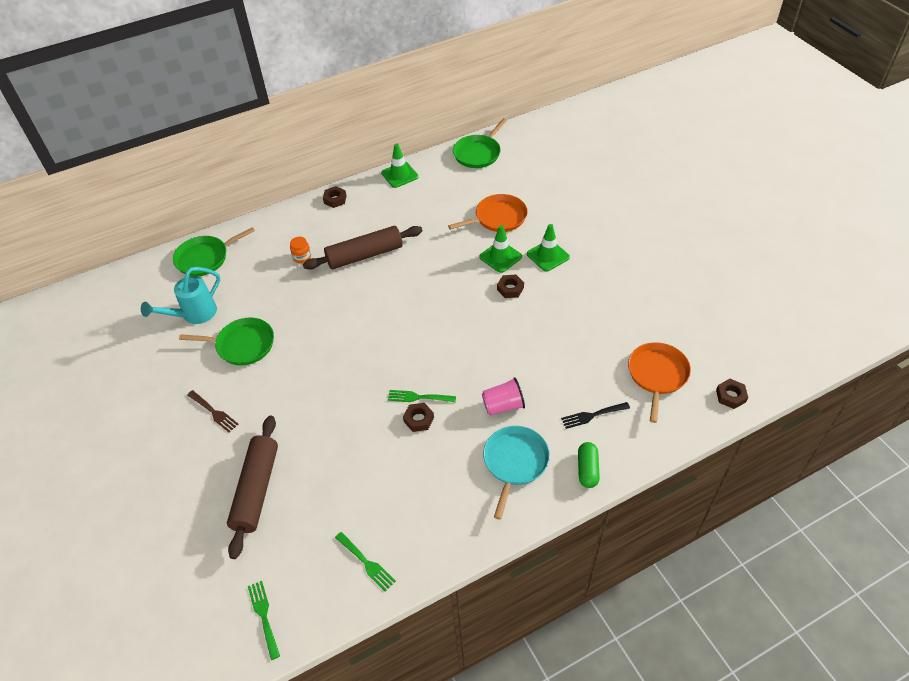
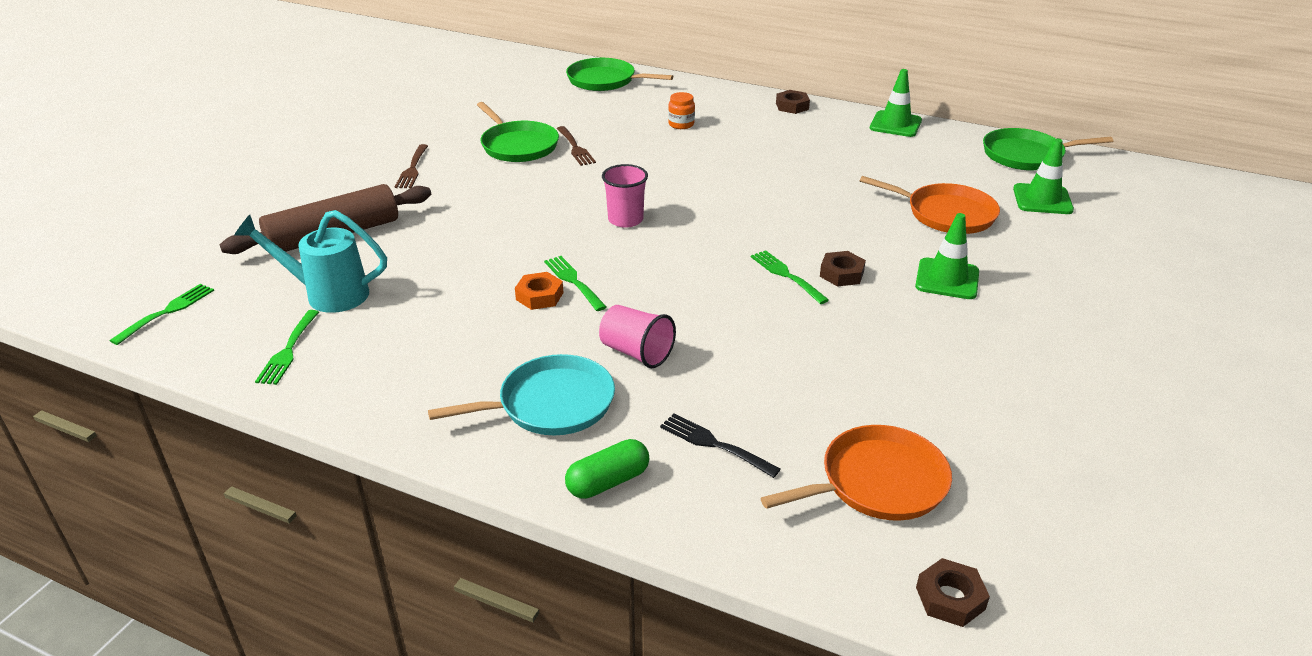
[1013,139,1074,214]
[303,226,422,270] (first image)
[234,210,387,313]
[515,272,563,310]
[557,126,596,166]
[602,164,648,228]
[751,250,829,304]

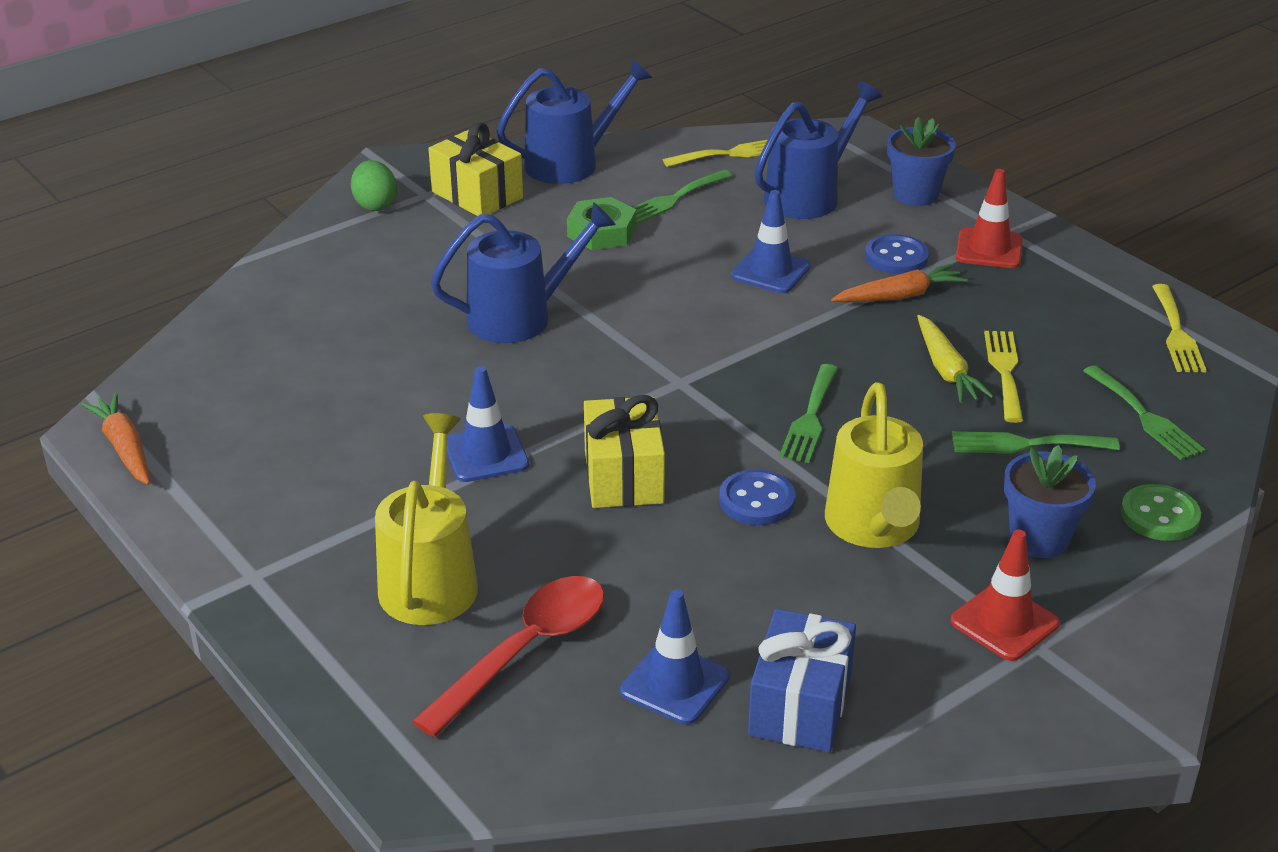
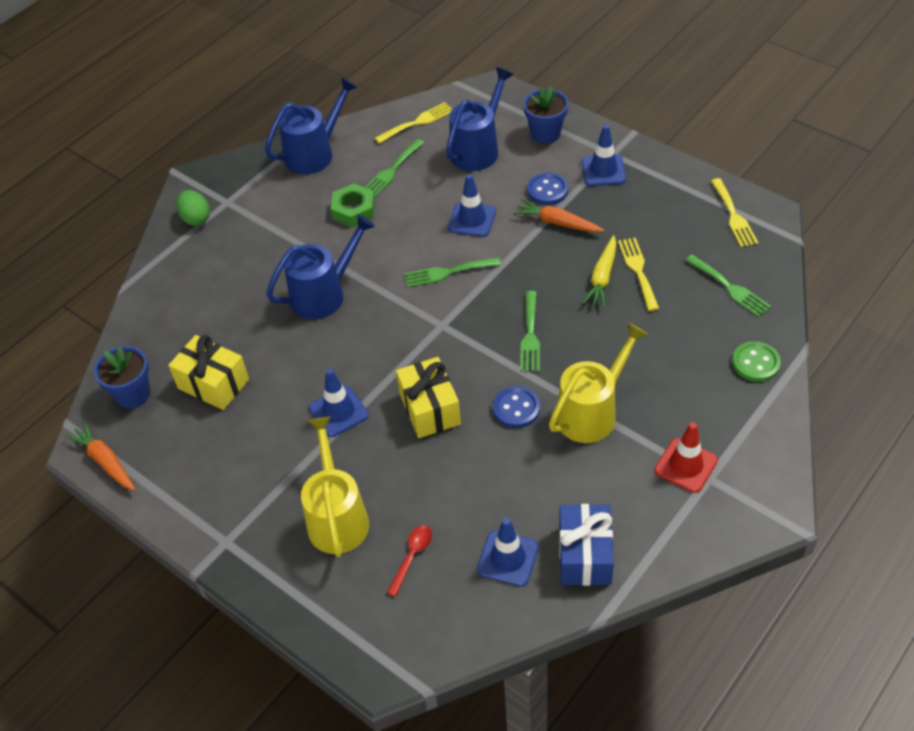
[168,335,249,410]
[582,124,626,186]
[514,199,604,232]
[583,235,617,308]
[549,323,648,443]
[404,257,501,288]
[94,346,150,408]
[387,525,432,597]

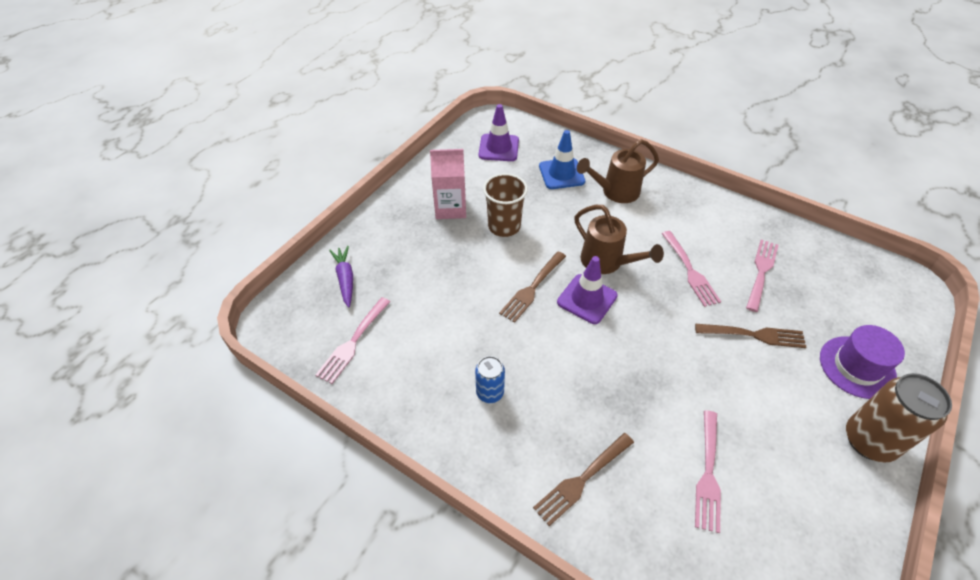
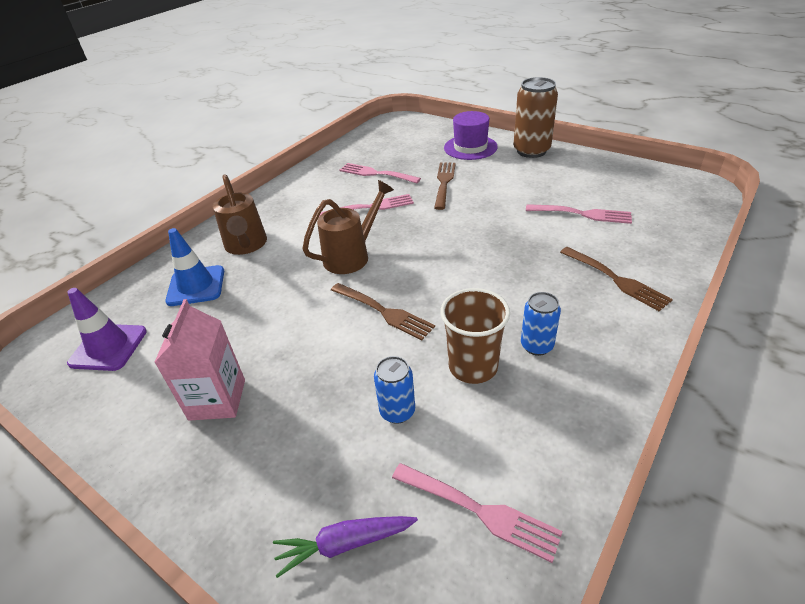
[440,288,510,384]
[557,256,618,324] (first image)
[374,356,415,424]

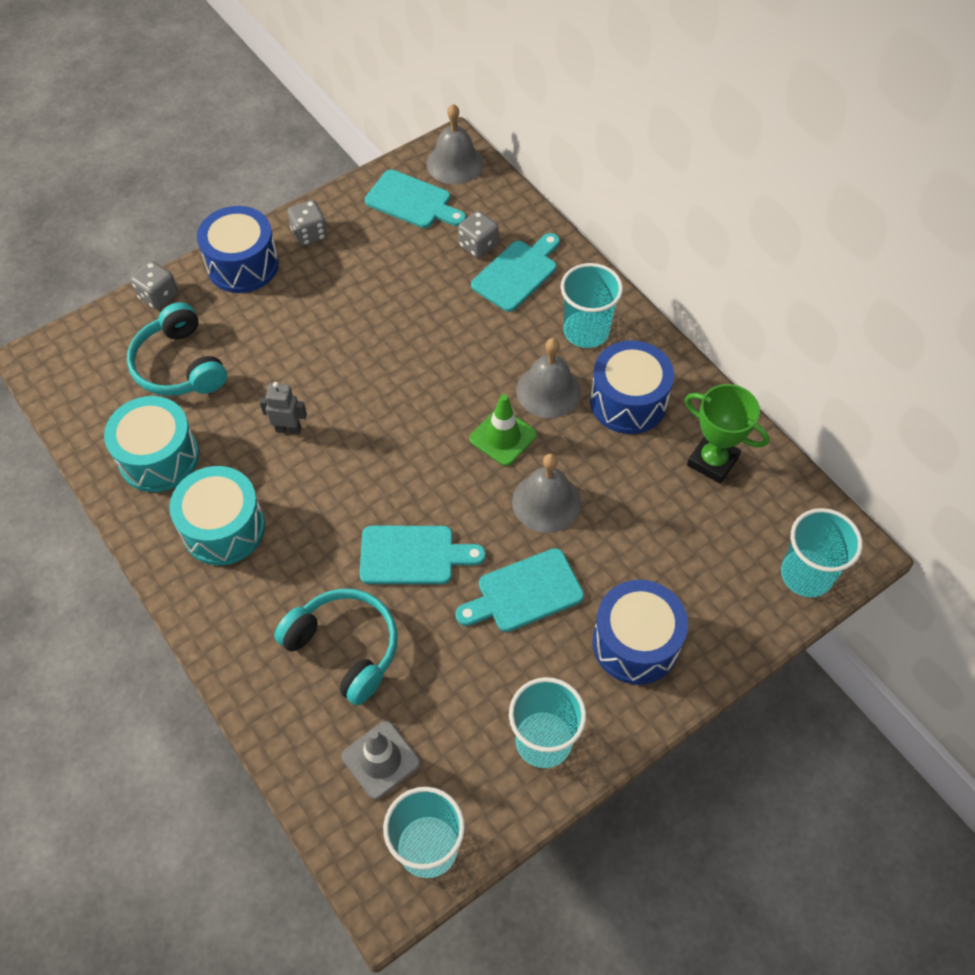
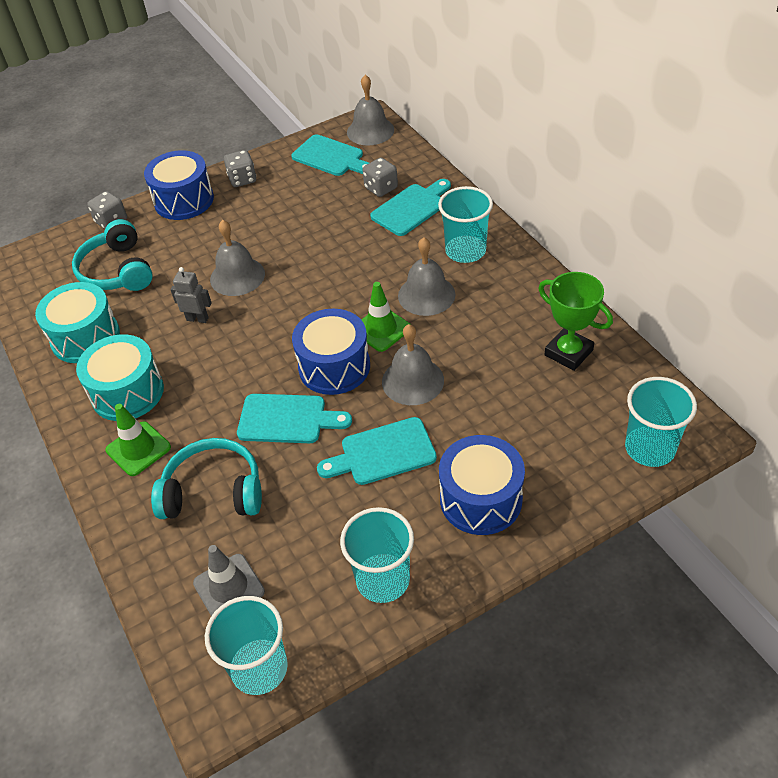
[292,309,370,395]
[151,438,262,519]
[210,220,265,296]
[106,404,171,476]

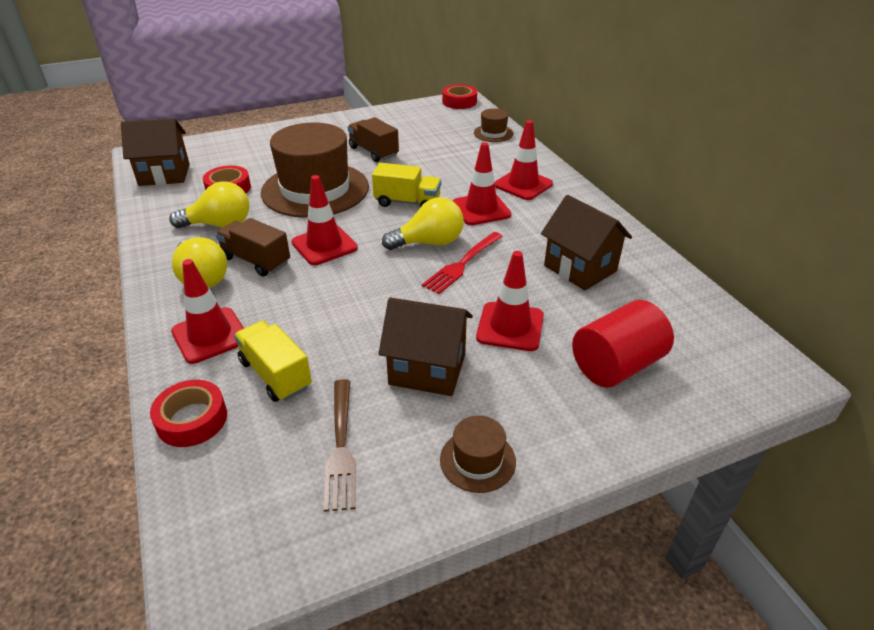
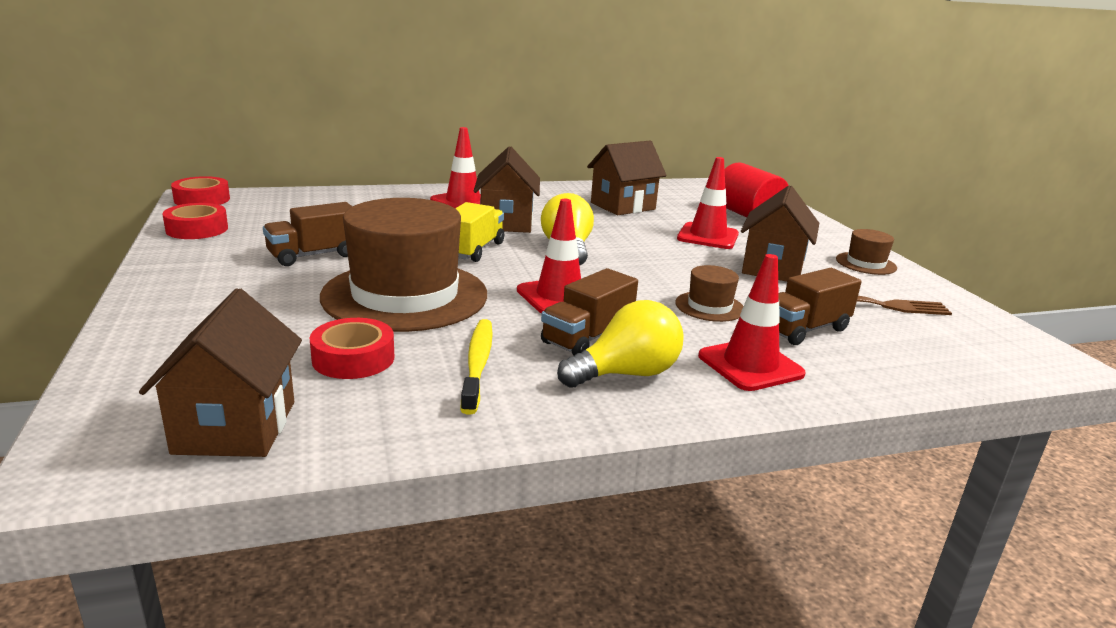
[675,265,743,322]
[473,147,540,233]
[460,319,493,415]
[422,232,503,294] (first image)
[778,268,862,345]
[162,203,228,239]

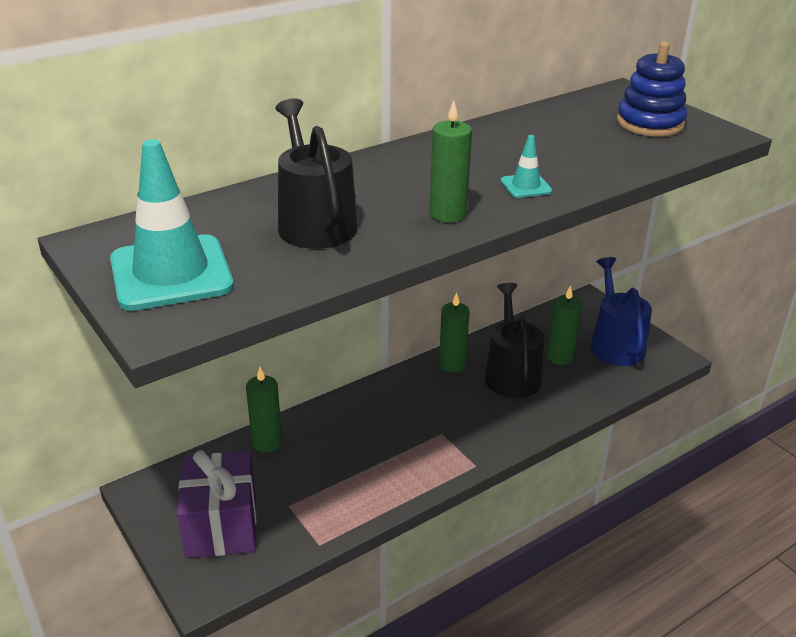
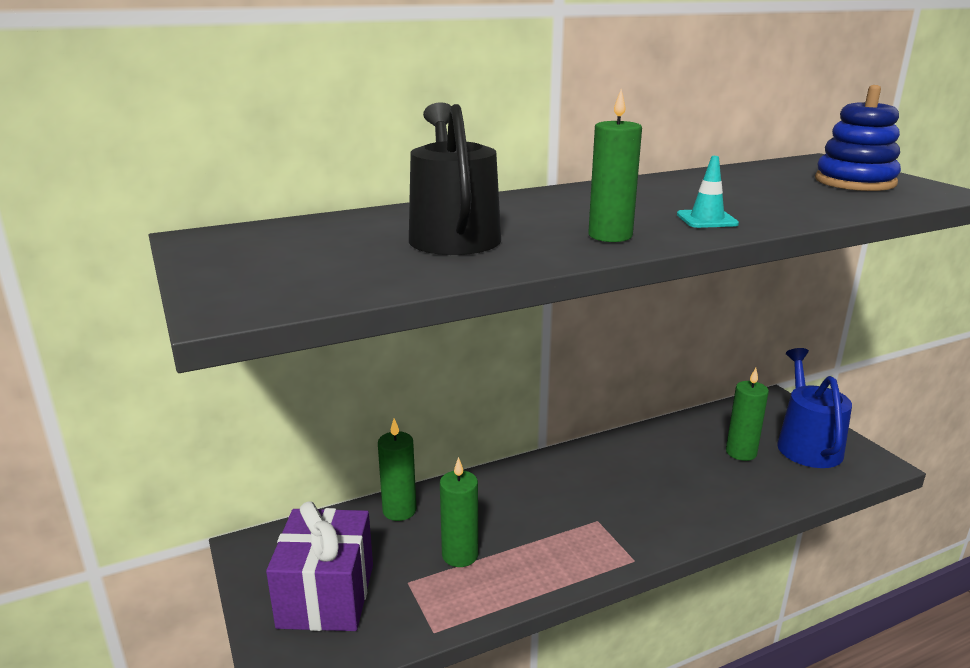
[110,139,234,311] (first image)
[485,283,544,398] (first image)
[440,457,478,567]

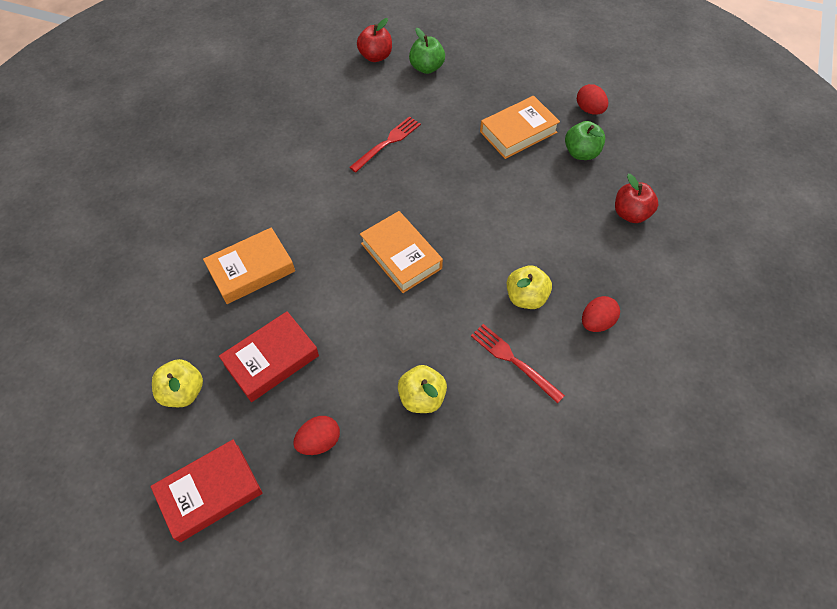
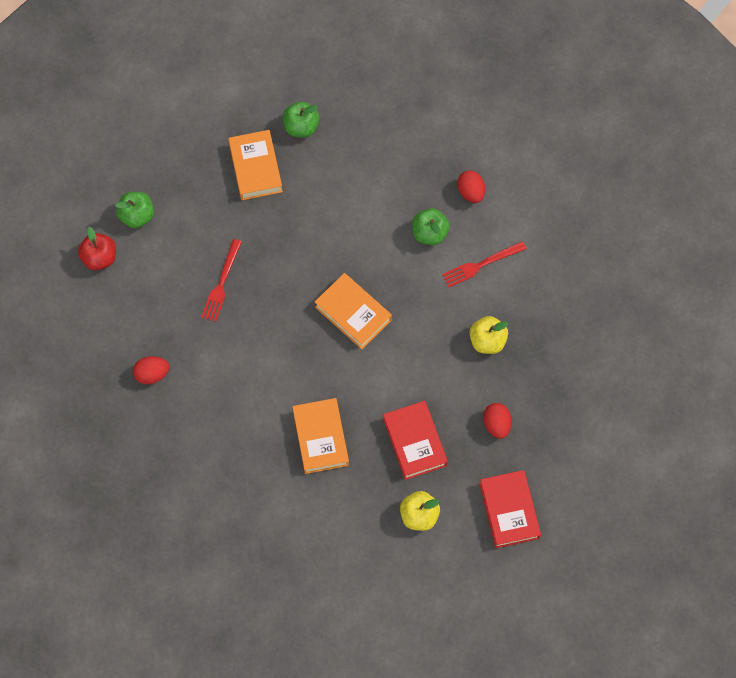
[133,356,170,384]
[201,239,242,322]
[615,174,658,223] (first image)
[315,273,392,349]
[412,208,450,245]

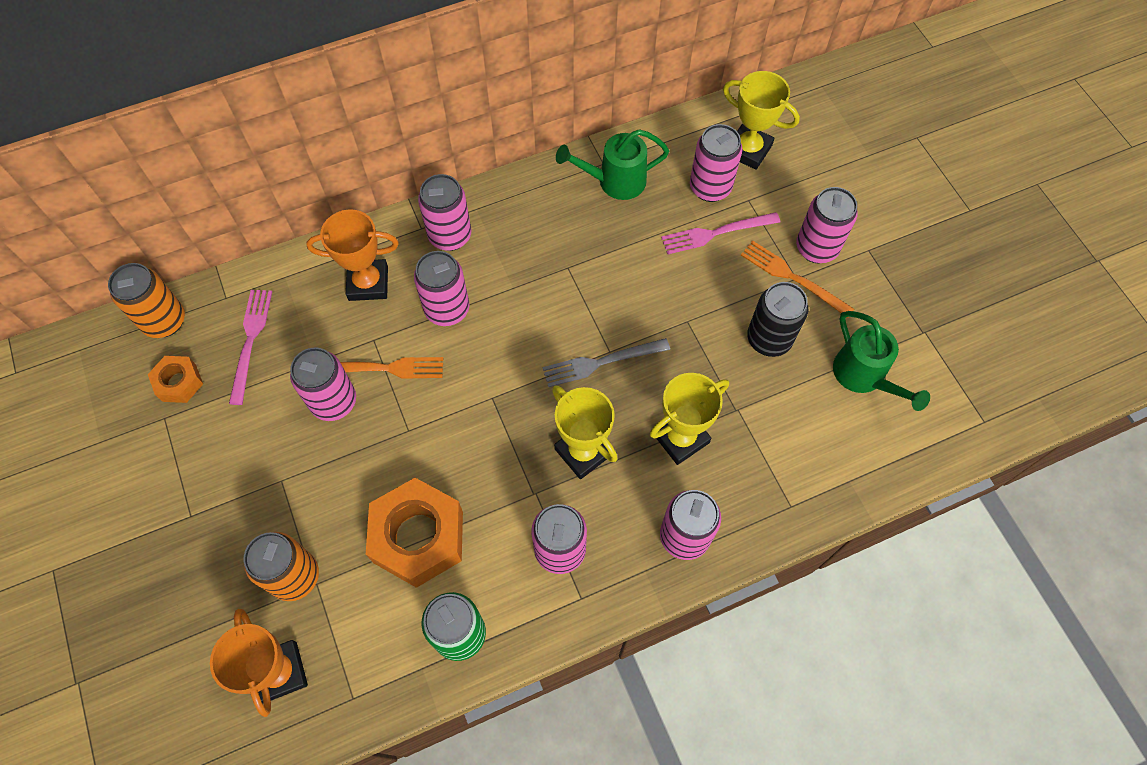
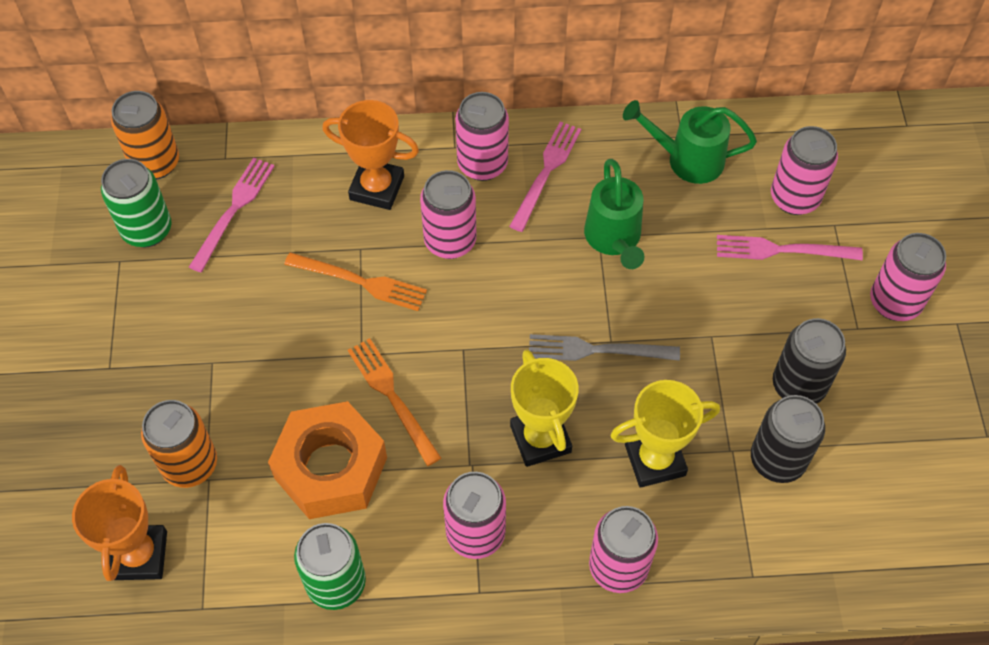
[723,71,800,170] (first image)
[348,338,441,466]
[584,159,645,269]
[290,347,356,421] (first image)
[101,159,172,247]
[509,122,581,232]
[751,395,825,483]

